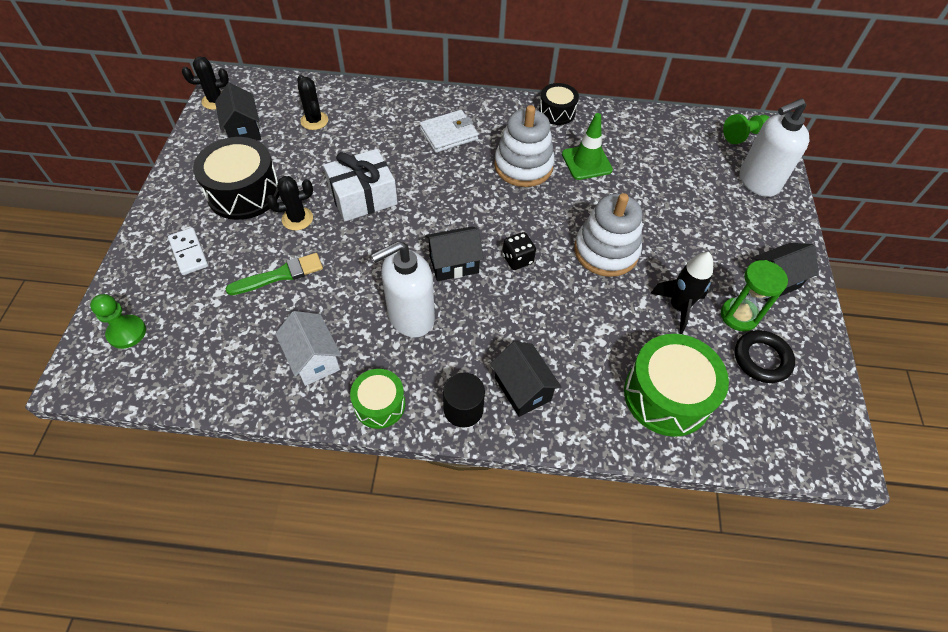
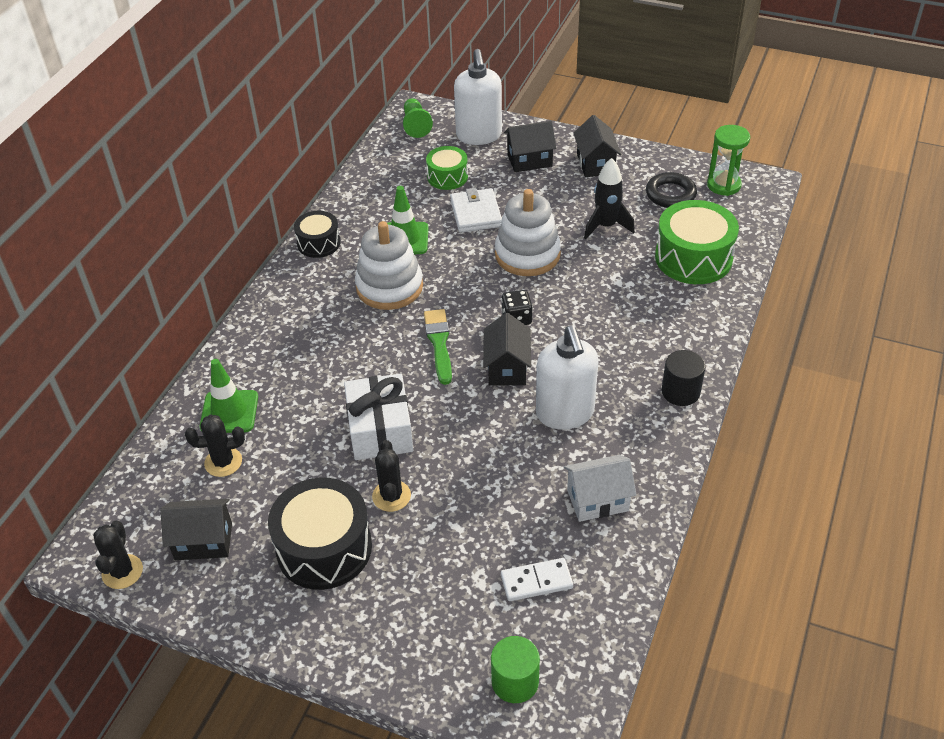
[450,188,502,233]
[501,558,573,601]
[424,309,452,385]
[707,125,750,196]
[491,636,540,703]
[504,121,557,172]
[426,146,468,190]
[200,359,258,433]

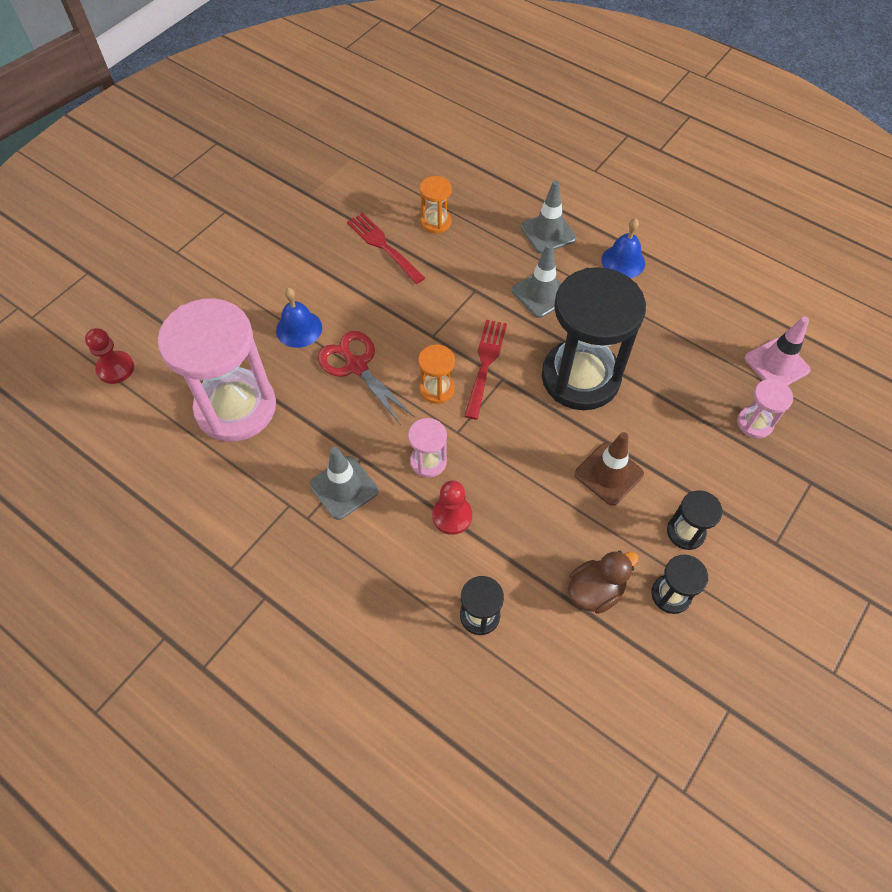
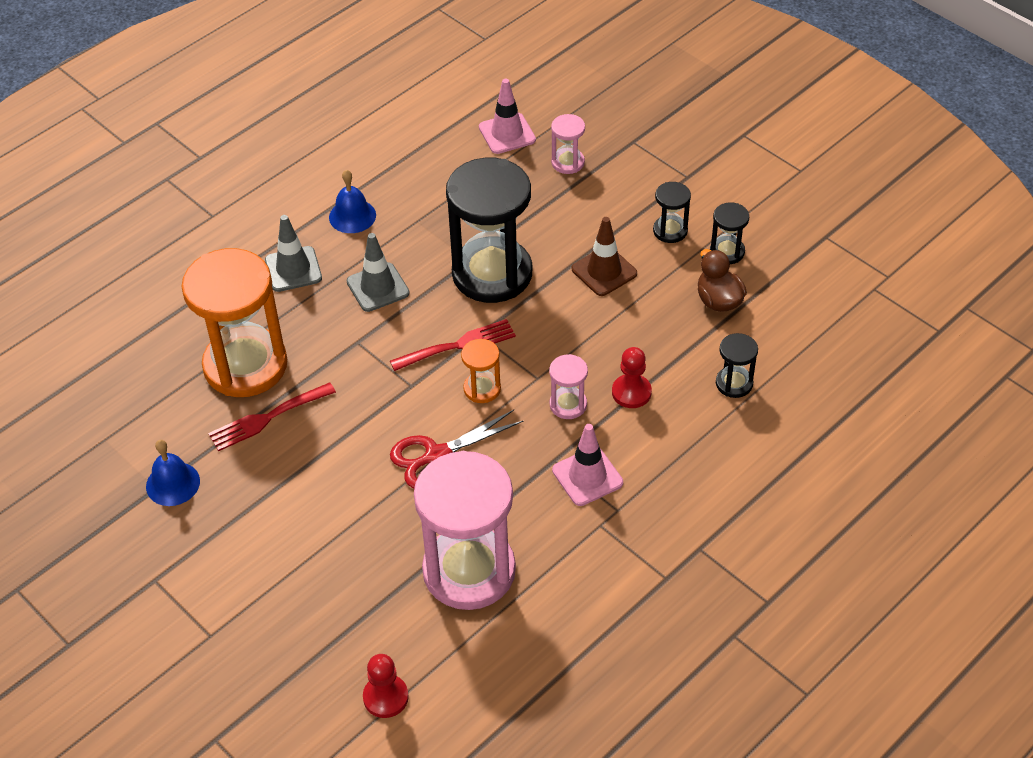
[181,248,287,397]
[146,440,200,506]
[390,319,516,371]
[552,424,623,506]

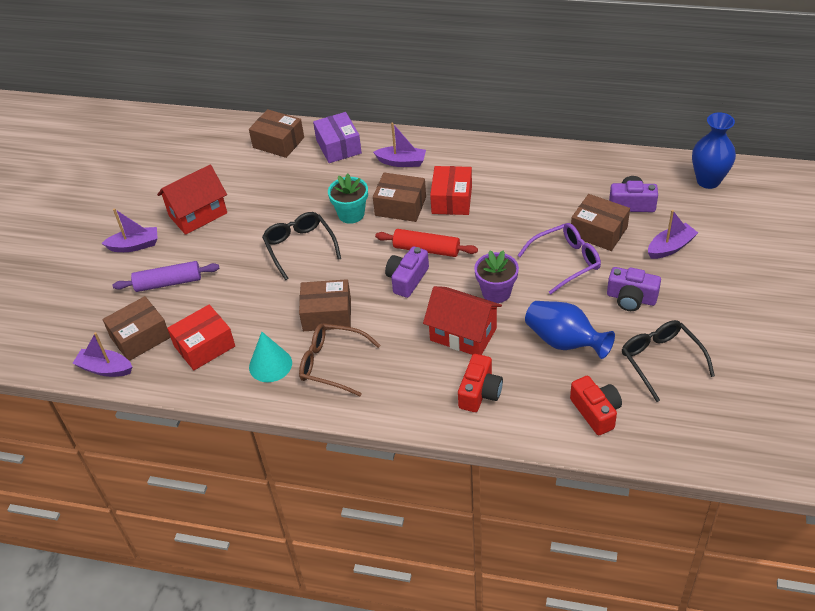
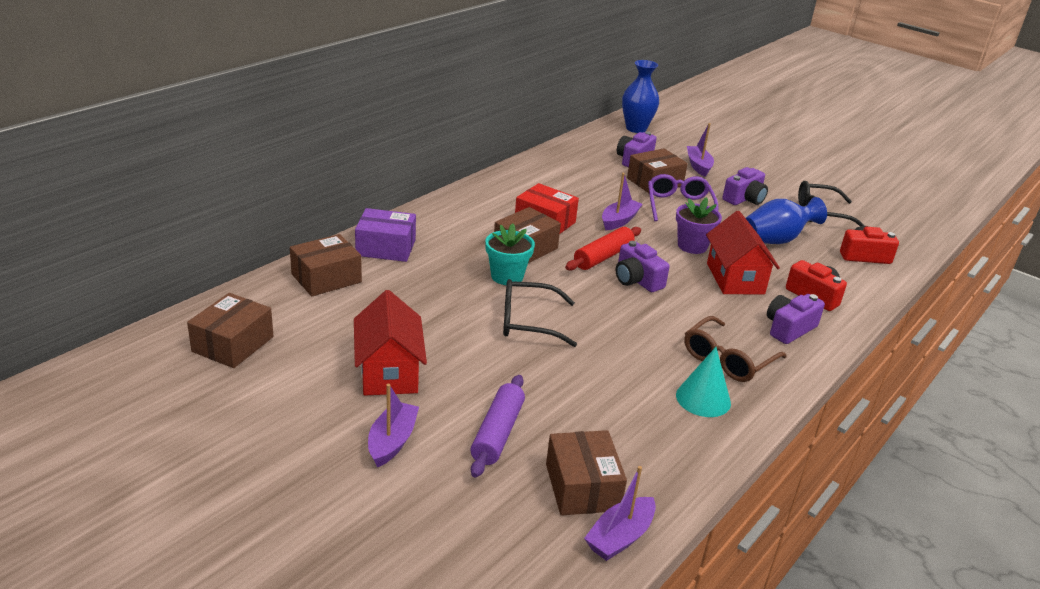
[602,173,643,230]
[187,293,274,368]
[706,211,780,294]
[167,305,235,370] (first image)
[767,294,825,344]

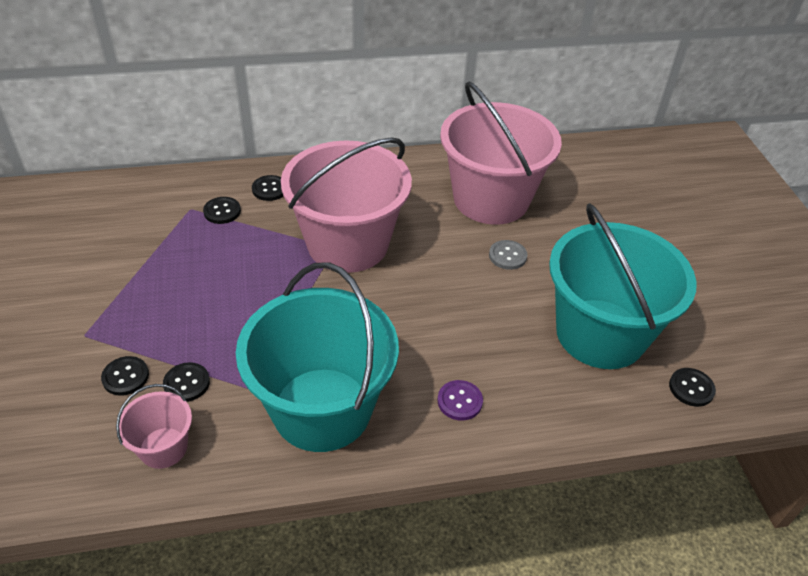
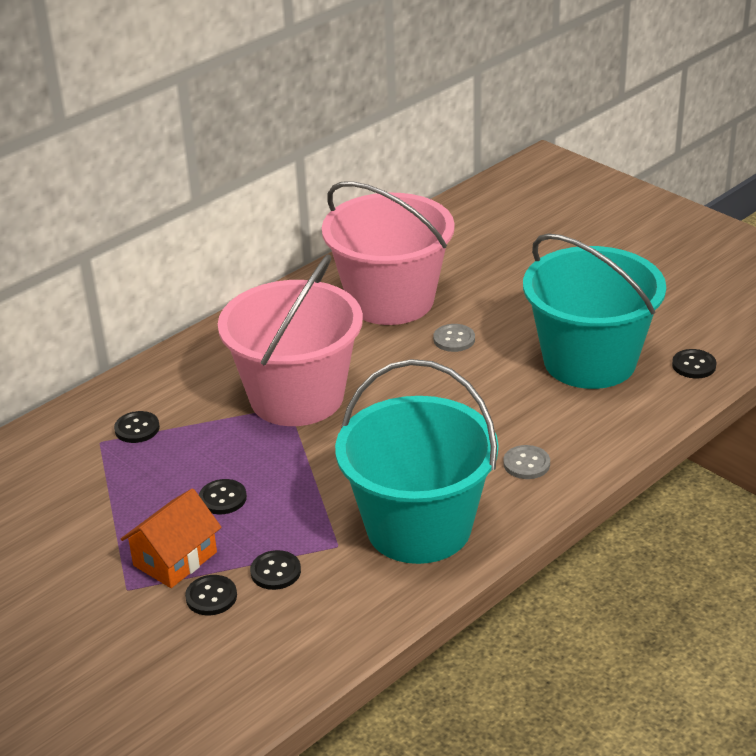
[199,479,247,514]
[503,445,550,479]
[116,384,192,469] (first image)
[121,488,222,588]

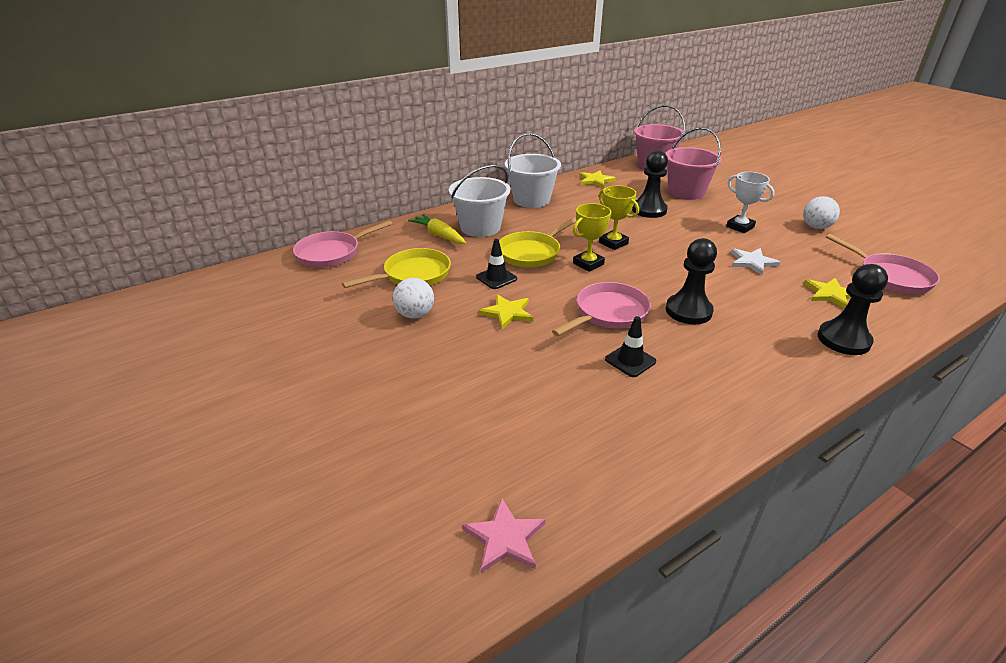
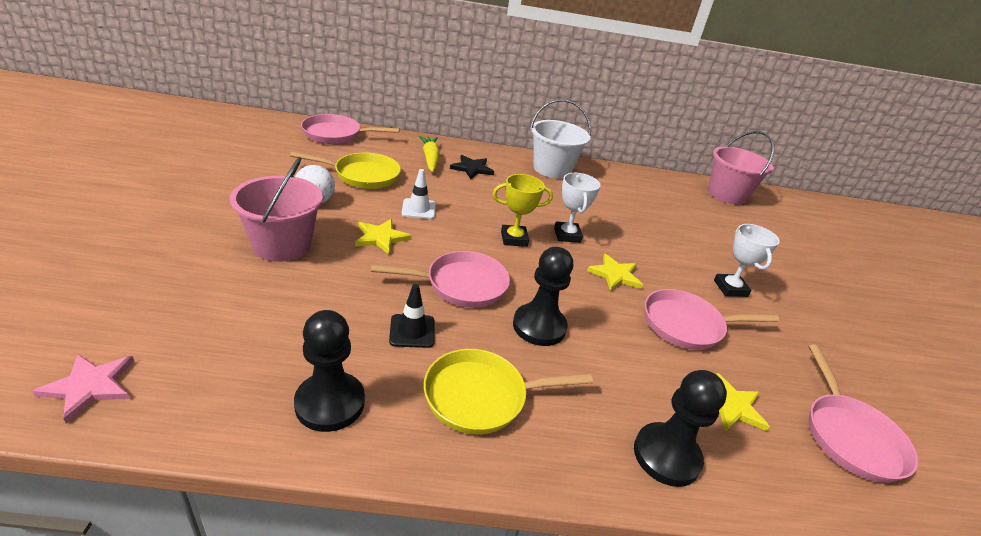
[230,157,323,262]
[294,310,365,432]
[450,155,494,179]
[587,254,643,291]
[554,173,600,243]
[803,196,840,229] (first image)
[424,349,593,434]
[402,169,436,219]
[645,289,779,350]

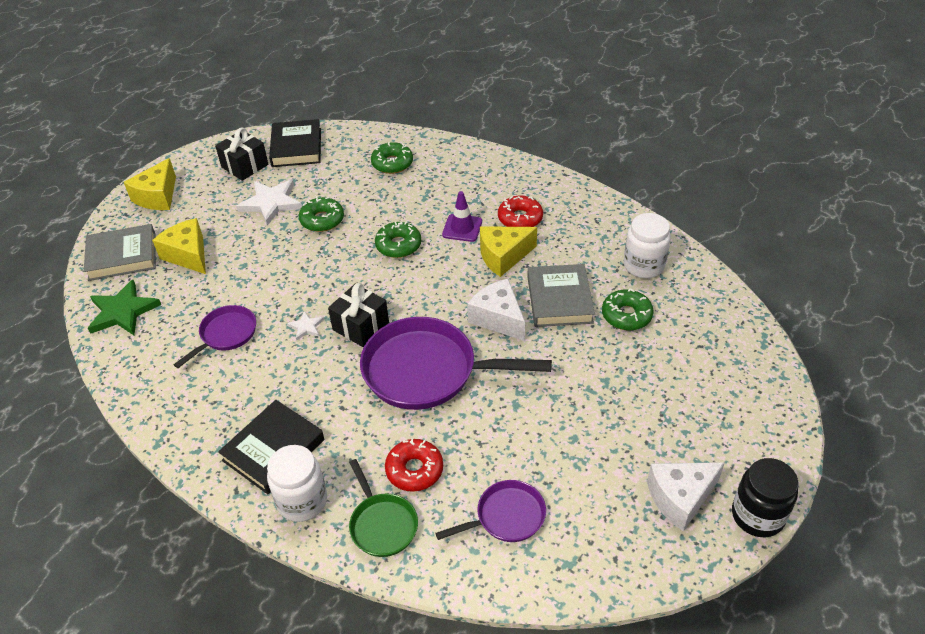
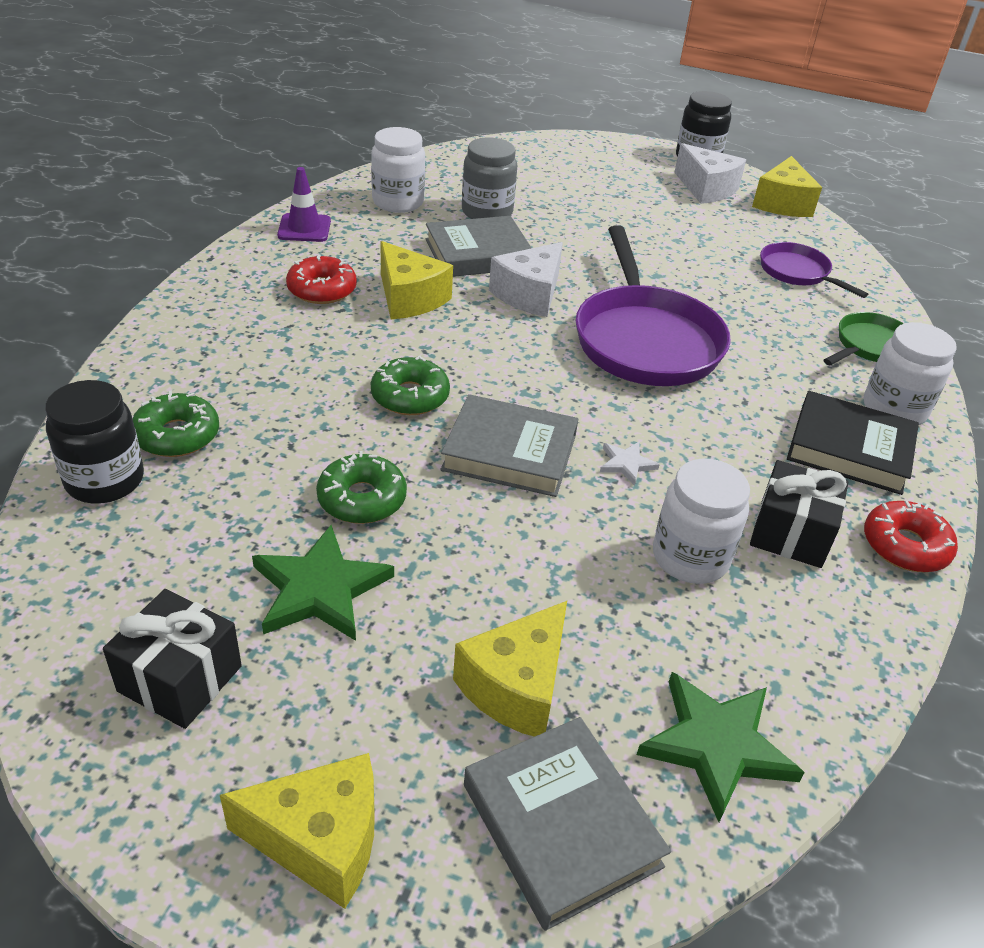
[269,119,321,167] (first image)
[252,525,394,641]
[277,167,331,242]
[750,460,848,568]
[462,138,517,219]
[653,458,750,584]
[864,501,958,572]
[752,156,822,217]
[45,380,144,504]
[440,394,578,497]

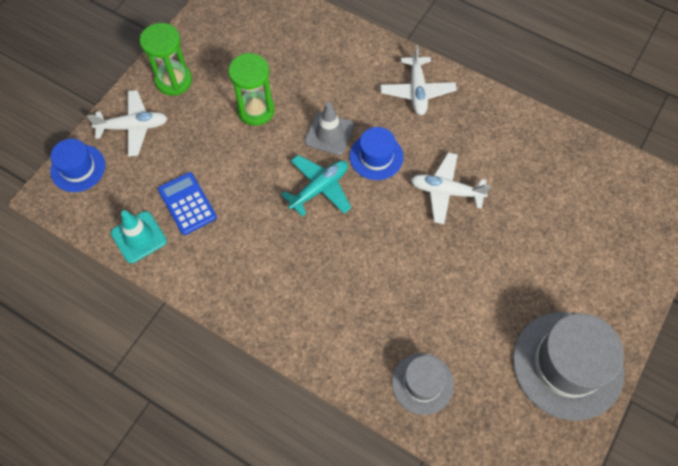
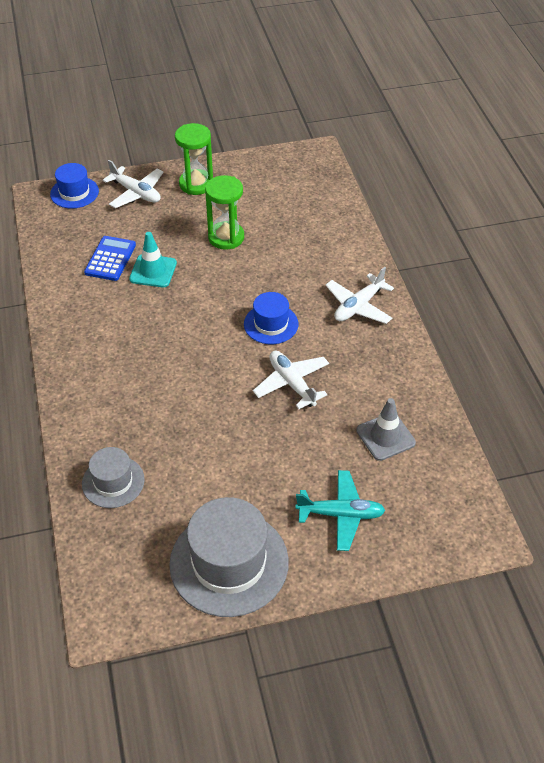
[356,398,416,461]
[296,470,385,551]
[129,232,177,287]

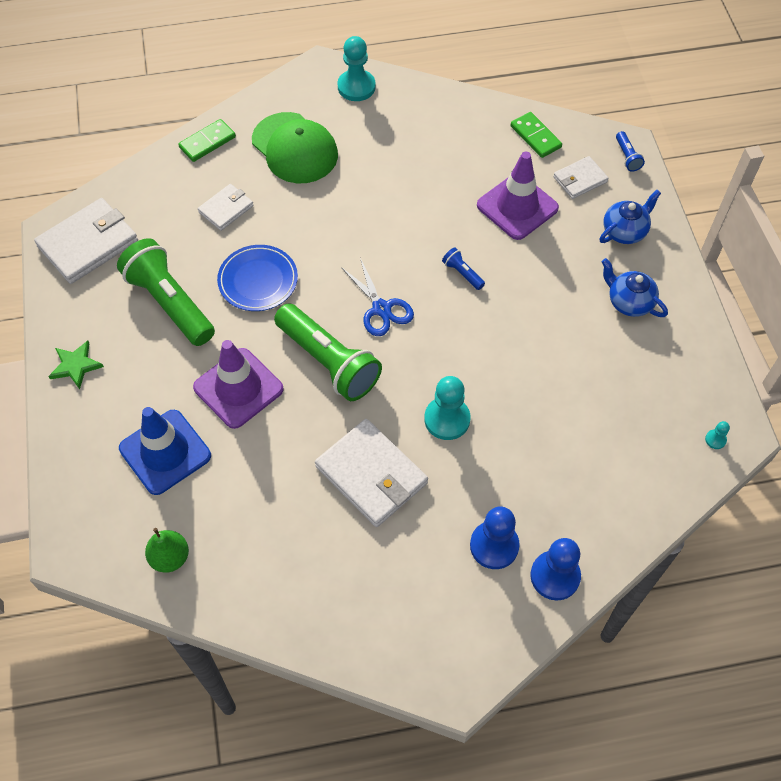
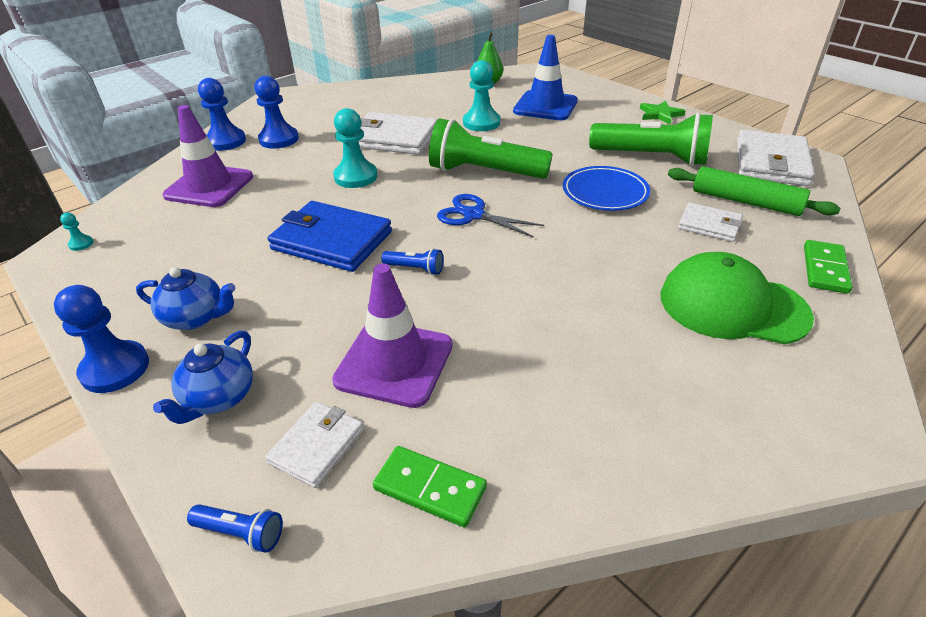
[463,60,500,131]
[187,504,283,553]
[678,203,743,242]
[163,105,253,207]
[668,166,841,216]
[268,201,392,272]
[54,285,149,393]

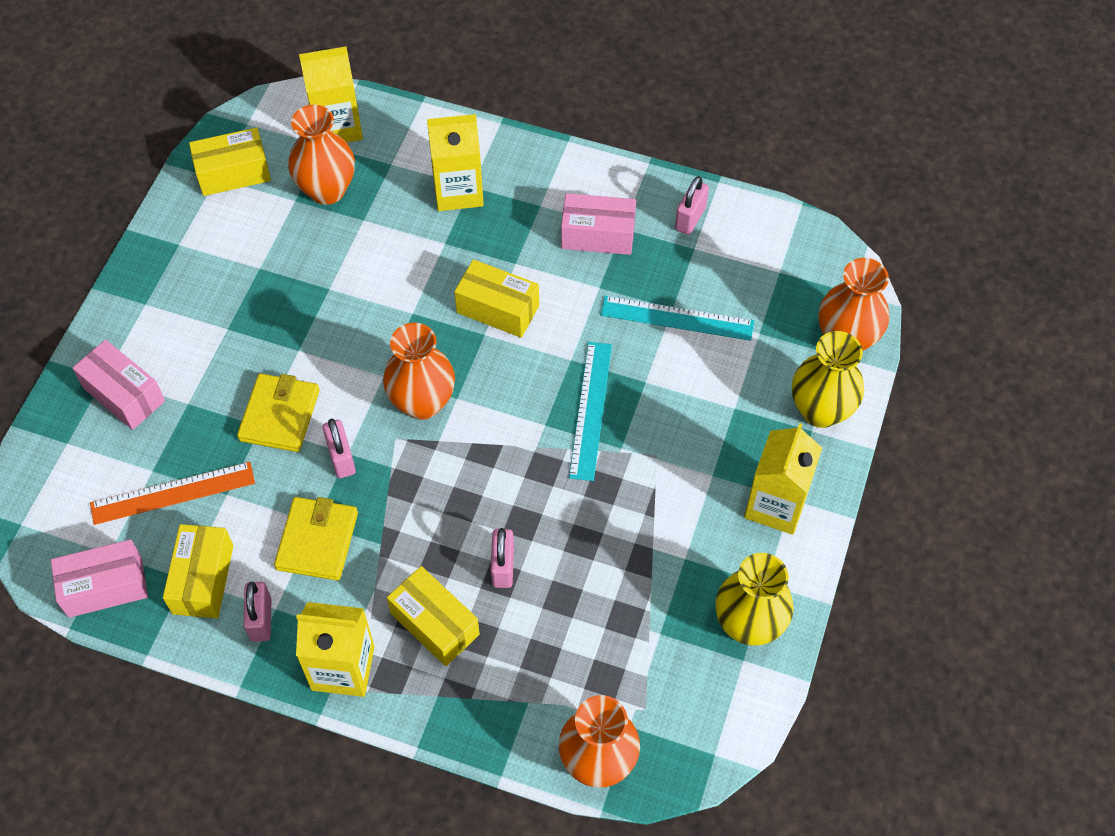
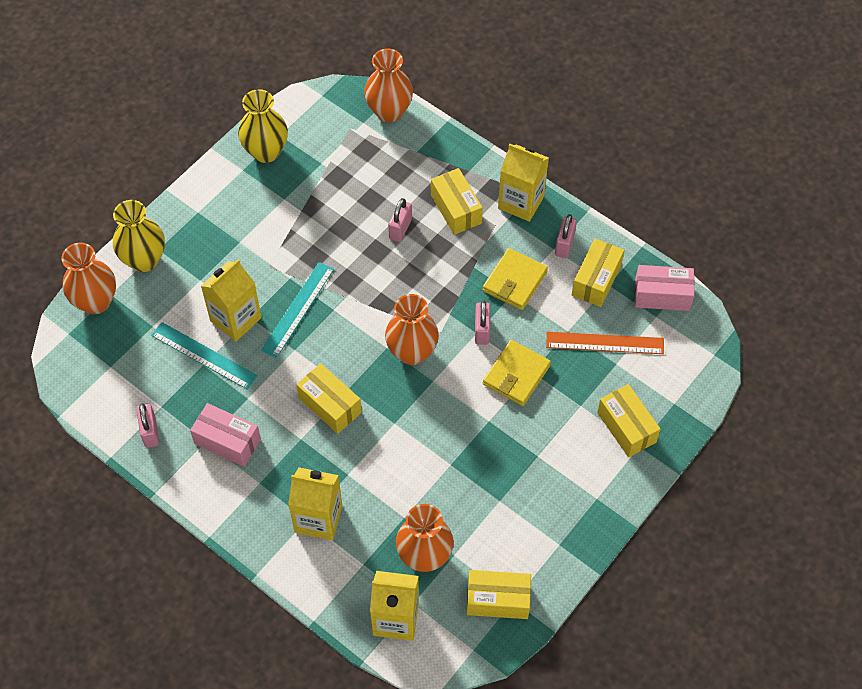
[136,403,159,448]
[597,384,661,457]
[201,259,262,341]

